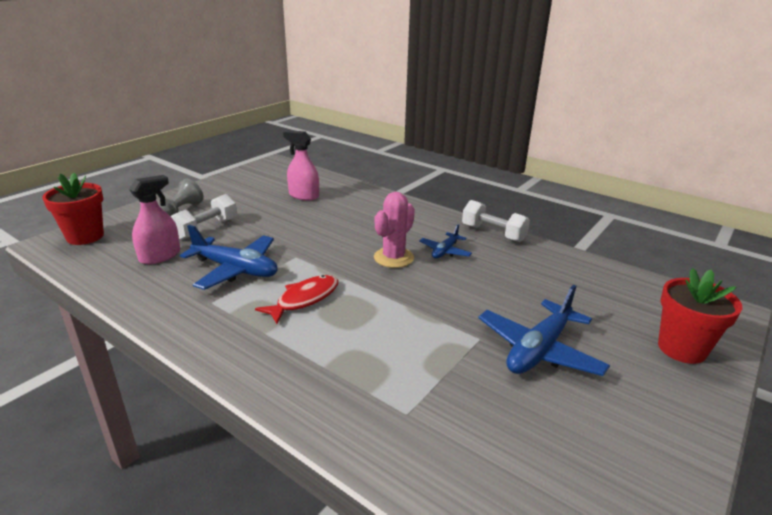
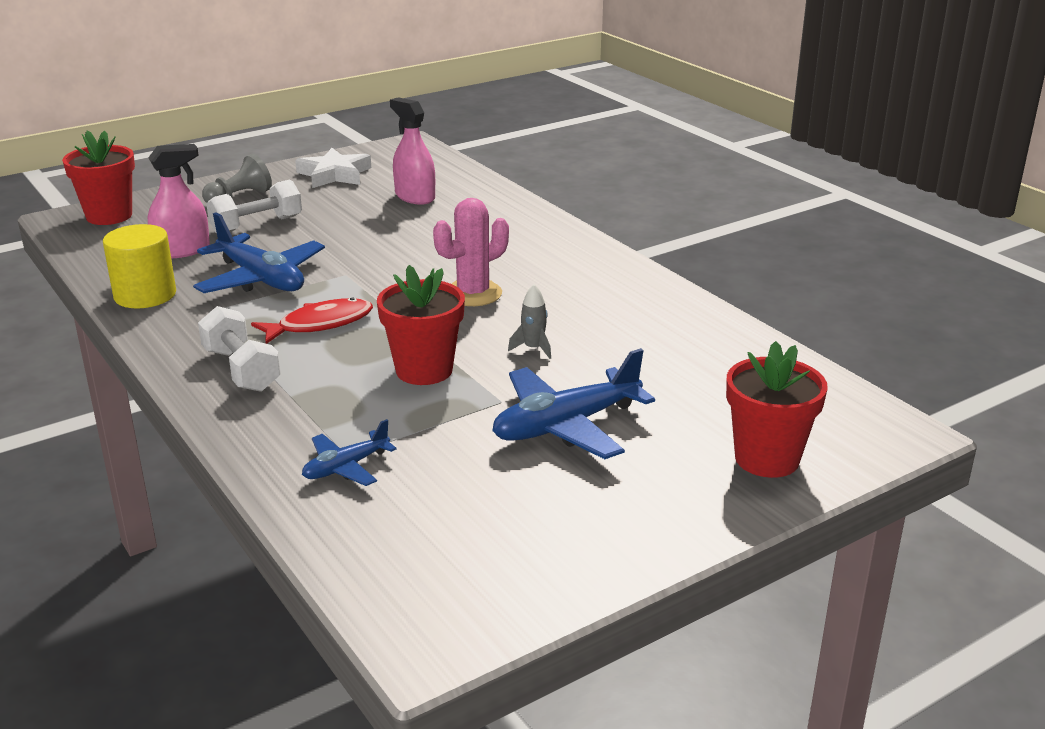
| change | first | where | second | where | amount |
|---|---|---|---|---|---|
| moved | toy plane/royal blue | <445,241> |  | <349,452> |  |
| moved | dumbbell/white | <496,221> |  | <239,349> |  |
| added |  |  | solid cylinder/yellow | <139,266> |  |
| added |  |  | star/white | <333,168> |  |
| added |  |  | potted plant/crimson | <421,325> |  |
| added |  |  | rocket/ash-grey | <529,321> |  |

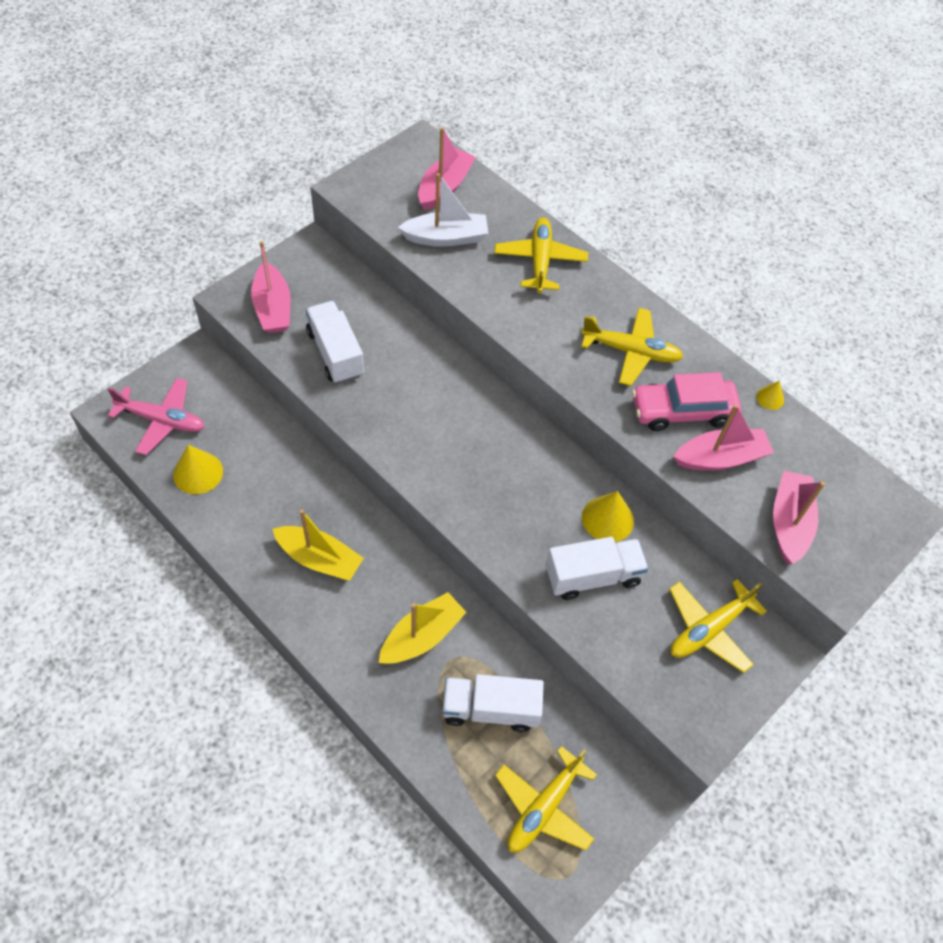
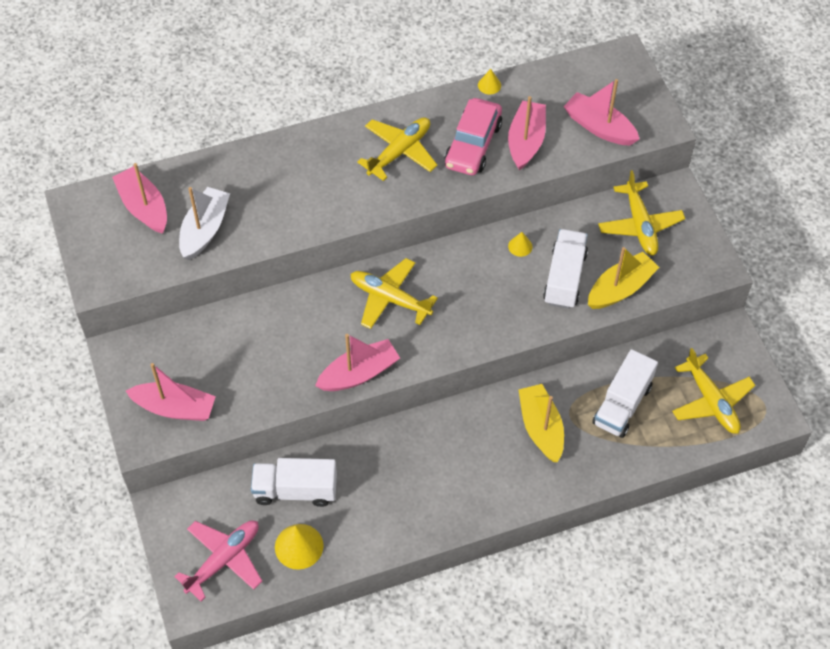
| change | first | where | second | where | amount |
|---|---|---|---|---|---|
| moved | sailboat/yellow | <318,545> |  | <624,278> |  |
| moved | toy truck/white | <335,342> |  | <294,482> |  |
| moved | toy plane/yellow | <541,255> |  | <394,293> |  |
| resized | solid cone/yellow | <608,516> |  | <520,244> | x0.54 |
| added |  |  | sailboat/rosy | <357,362> |  |

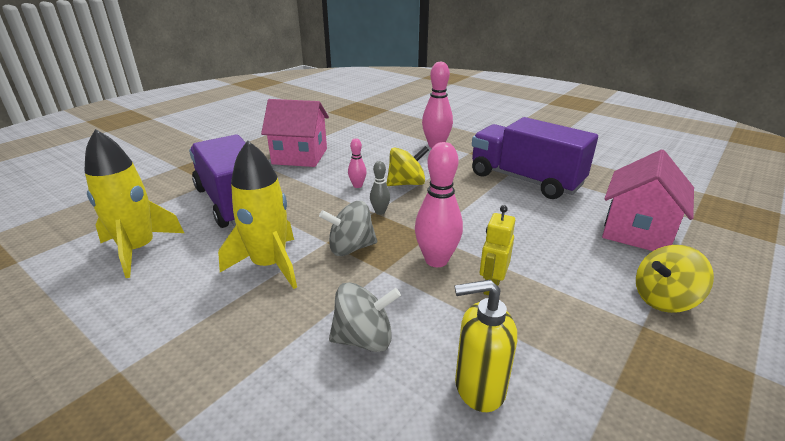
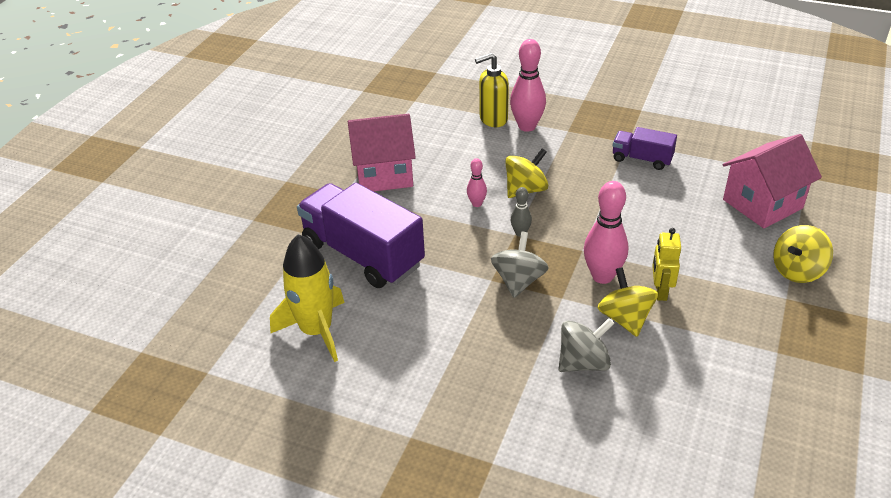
| change | first | where | second | where | amount |
|---|---|---|---|---|---|
| removed | rocket/yellow | <257,214> |  |  |  |
| turned | toy top/ash-grey | <348,228> |  | <520,265> | 135 degrees clockwise |
| moved | soap pump/yellow | <486,346> |  | <492,90> |  |
| resized | toy truck/violet | <535,158> |  | <645,148> | x0.51 |
| turned | toy house/rosy | <648,200> |  | <772,181> | 45 degrees clockwise |
| added |  |  | toy top/yellow | <627,302> |  |

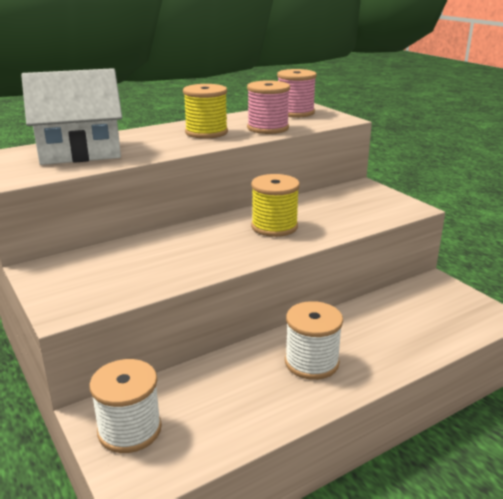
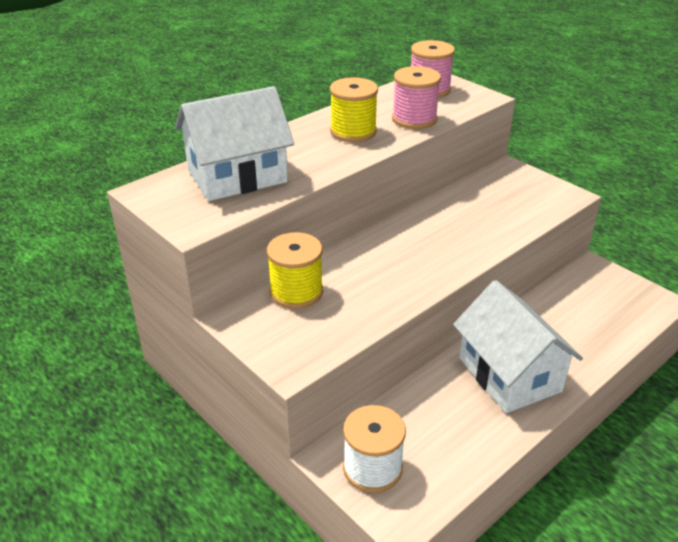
| change | first | where | second | where | amount |
|---|---|---|---|---|---|
| moved | reel of thread/yellow | <275,205> |  | <295,270> |  |
| replaced | reel of thread/white | <314,340> | toy house/white | <518,346> |  |

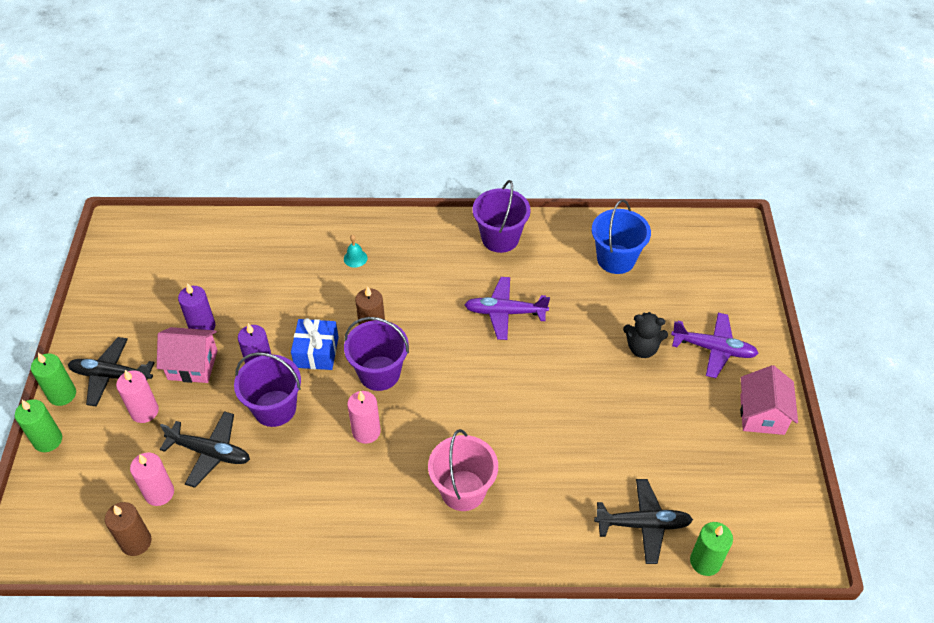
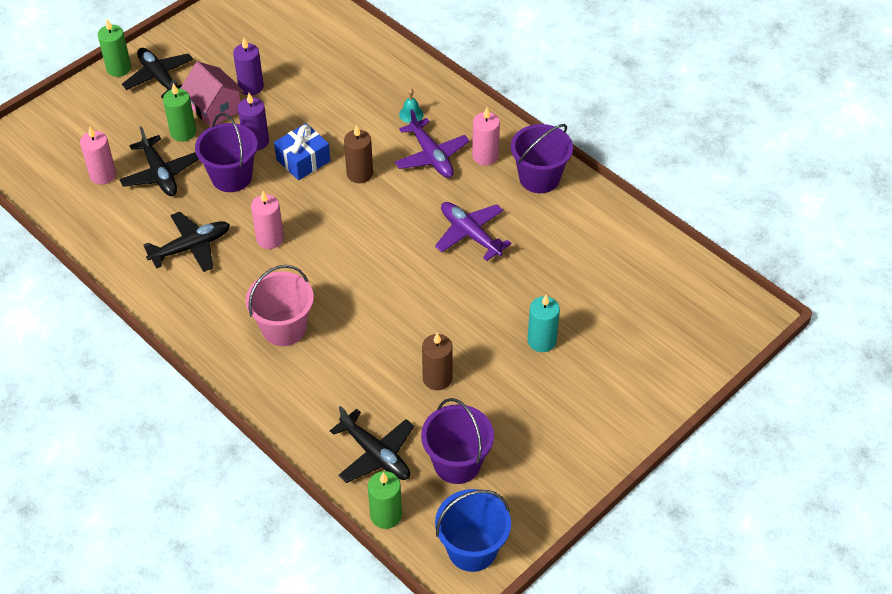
| change | first | where | second | where | amount |
|---|---|---|---|---|---|
| moved | candle/green | <38,425> |  | <179,112> |  |
| moved | candle/russet | <128,529> |  | <437,361> |  |
| moved | candle/rosy | <137,396> |  | <486,136> |  |
| moved | sand bucket/violet | <376,354> |  | <457,441> |  |
| moved | sand bucket/royal blue | <621,237> |  | <473,530> |  |
| replaced | teddy bear/black | <645,335> | candle/aqua | <543,323> |  |
| moved | toy plane/violet | <715,345> |  | <432,144> |  |
| removed | toy house/rosy | <769,400> |  |  |  |
| added |  |  | toy plane/black | <186,242> |  |

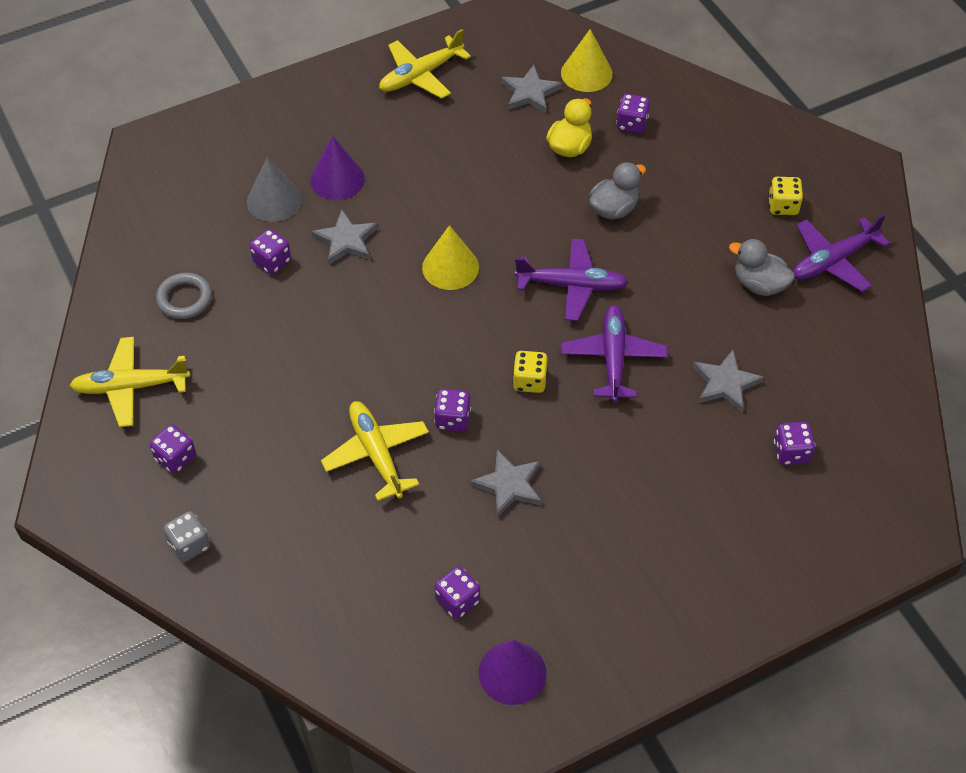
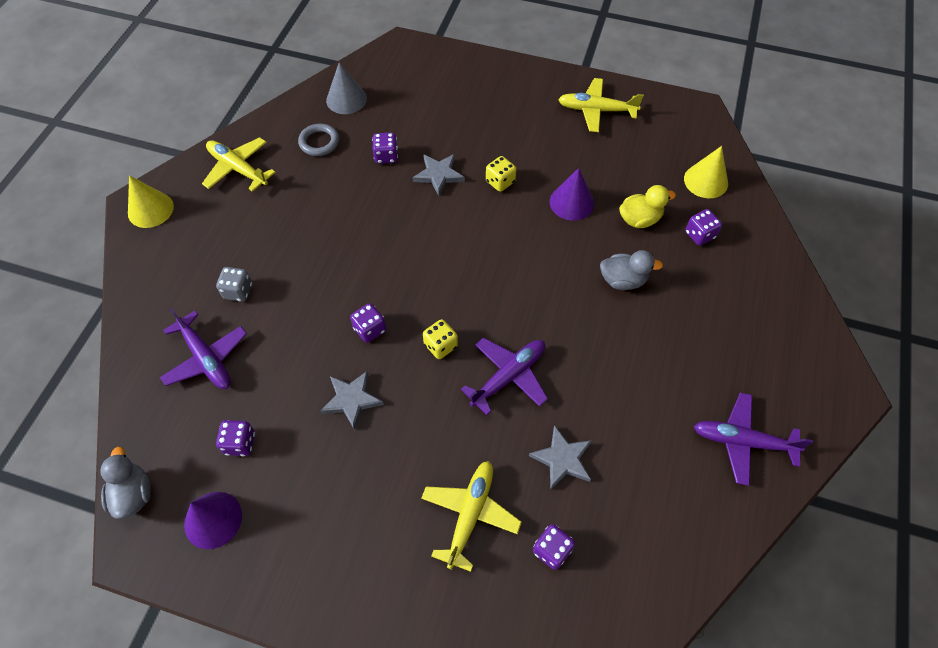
| change | first | where | second | where | amount |
|---|---|---|---|---|---|
| removed | die/violet | <173,449> |  |  |  |
| moved | die/ash-grey | <186,536> |  | <234,284> |  |
| moved | solid cone/ash-grey | <274,190> |  | <346,88> |  |
| moved | solid cone/violet | <337,168> |  | <572,194> |  |
| moved | toy plane/yellow | <375,451> |  | <471,516> |  |
| moved | solid cone/yellow | <450,257> |  | <151,201> |  |
| removed | star/ash-grey | <531,89> |  |  |  |
| moved | toy plane/violet | <571,280> |  | <203,348> |  |
| moved | toy duck/ash-grey | <762,267> |  | <125,483> |  |
| moved | die/yellow | <785,196> |  | <501,174> |  |

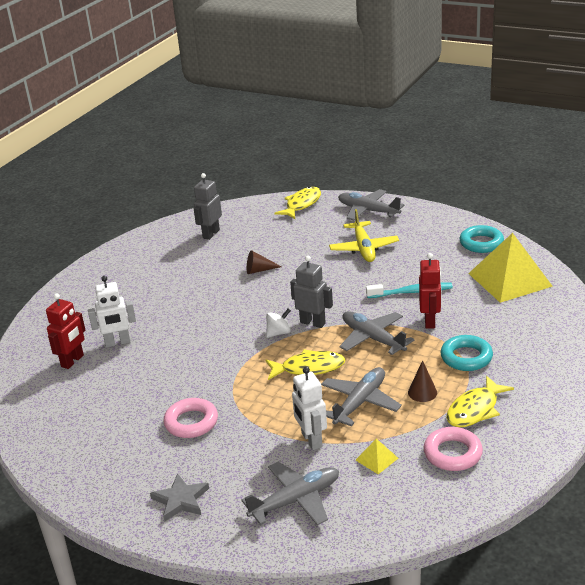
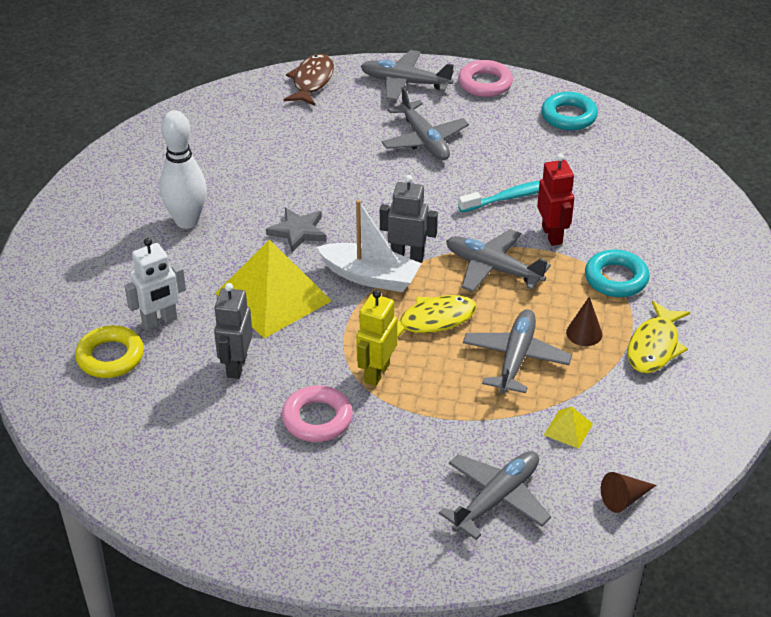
| change | first | where | second | where | amount |
|---|---|---|---|---|---|
| replaced | toy robot/crimson | <65,331> | hoop/yellow | <109,351> |  |
| moved | star/ash-grey | <179,498> |  | <296,230> |  |
| moved | toy robot/ash-grey | <208,206> |  | <233,331> |  |
| moved | solid cone/russet | <264,262> |  | <628,492> |  |
| replaced | toy top/white | <278,323> | sailboat/white | <369,246> |  |
| recoloured | fish figure/yellow | <298,203> | fish figure/russet | <308,80> |  |
| removed | toy robot/white | <309,408> |  |  |  |
| recoloured | toy plane/yellow | <364,235> | toy plane/ash-grey | <425,123> |  |
| moved | hoop/rosy | <453,449> |  | <485,78> |  |
| moved | pyramid/yellow | <510,268> |  | <273,288> |  |
| added |  |  | skittle/white | <183,169> |  |
| added |  |  | toy robot/yellow | <377,338> |  |

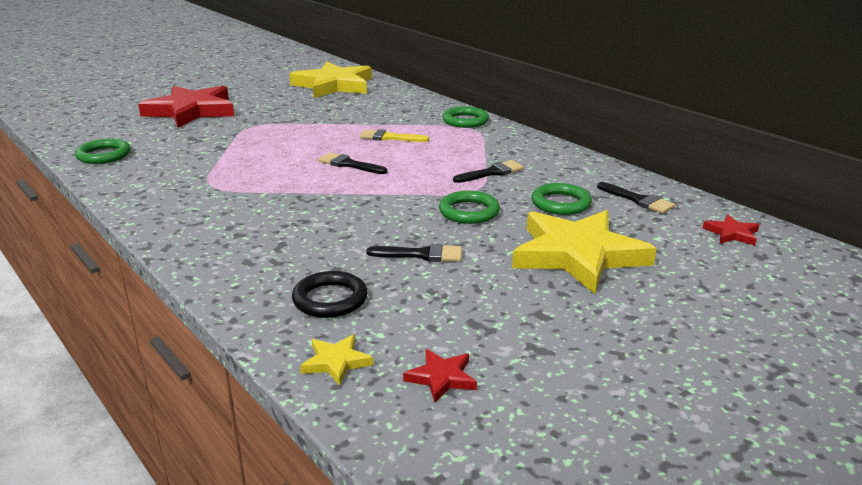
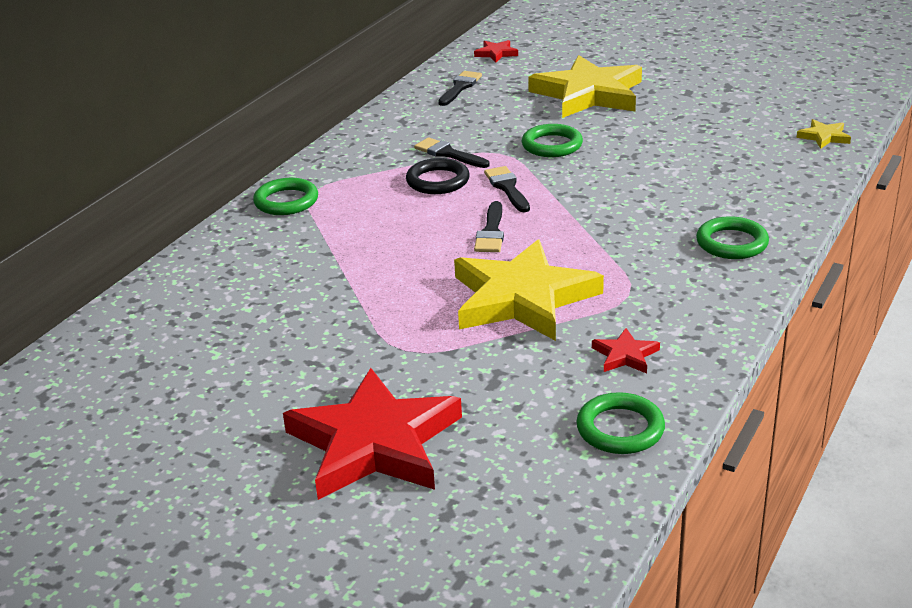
| change | first | where | second | where | amount |
|---|---|---|---|---|---|
| moved | star/yellow | <330,79> |  | <529,290> |  |
| moved | hoop/black | <330,294> |  | <438,176> |  |
| removed | brush/yellow | <394,135> |  |  |  |
| moved | brush/black | <414,253> |  | <507,189> |  |
| moved | star/crimson | <440,375> |  | <626,350> |  |
| moved | hoop/green | <562,199> |  | <732,237> |  |

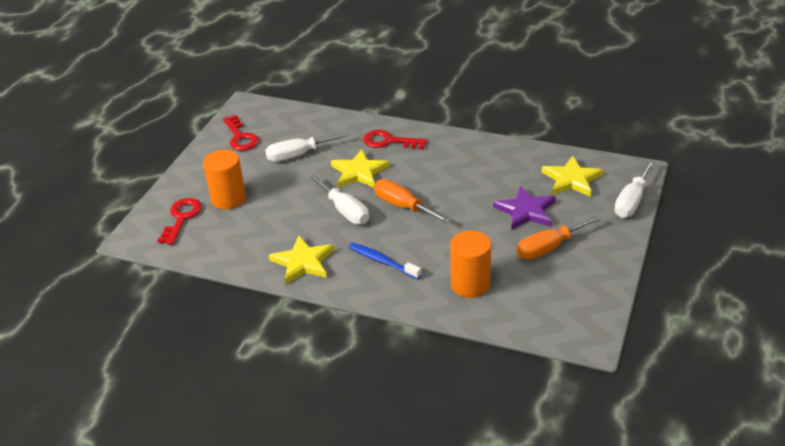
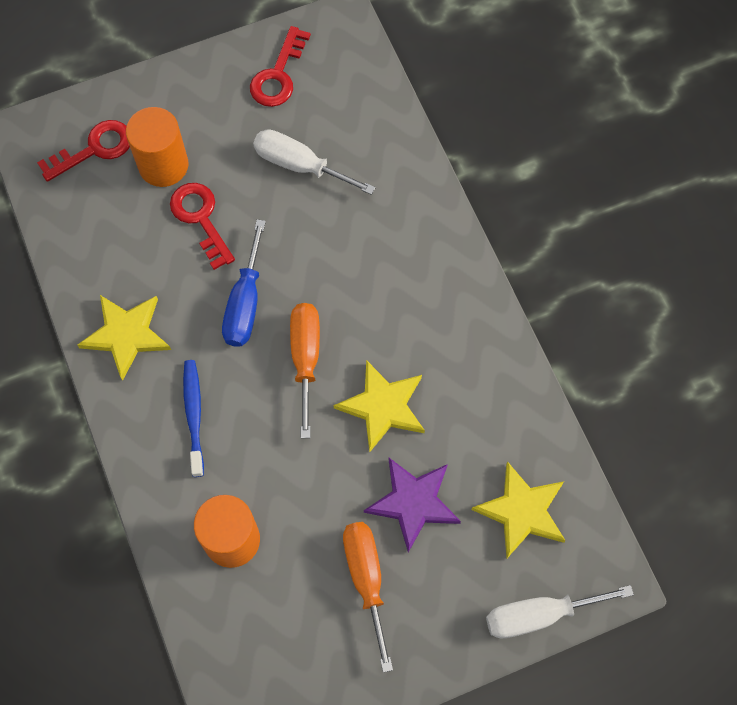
| change | first | where | second | where | amount |
|---|---|---|---|---|---|
| recoloured | flat screwdriver/white | <339,199> | flat screwdriver/royal blue | <244,283> |  |
| moved | star/yellow | <360,168> |  | <379,406> |  |
| moved | door key/crimson | <395,140> |  | <202,226> |  |
| turned | flat screwdriver/orange | <559,237> |  | <368,597> | 60 degrees clockwise |

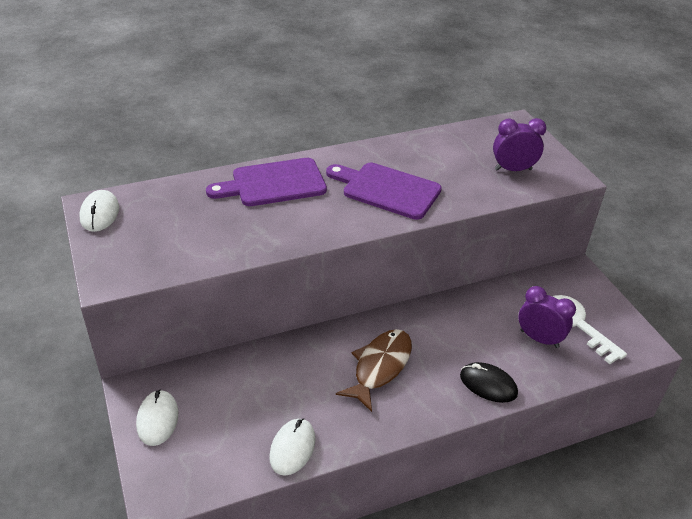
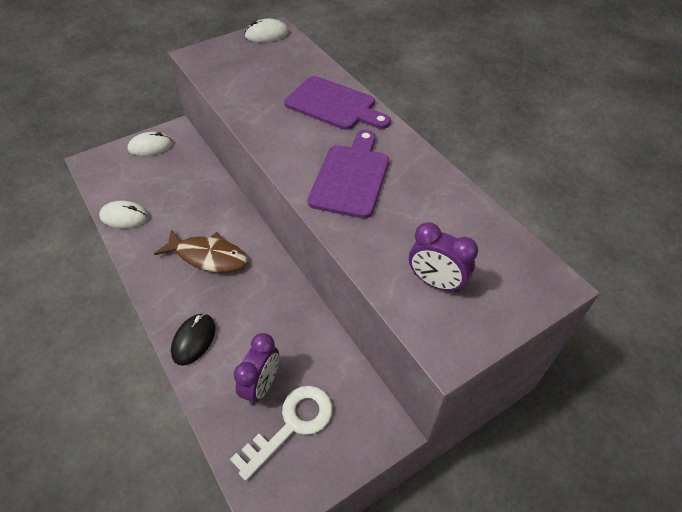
| change | first | where | second | where | amount |
|---|---|---|---|---|---|
| turned | bread board/violet | <266,182> |  | <337,103> | 150 degrees clockwise |
| turned | bedside clock/violet | <520,144> |  | <443,257> | 135 degrees clockwise |

